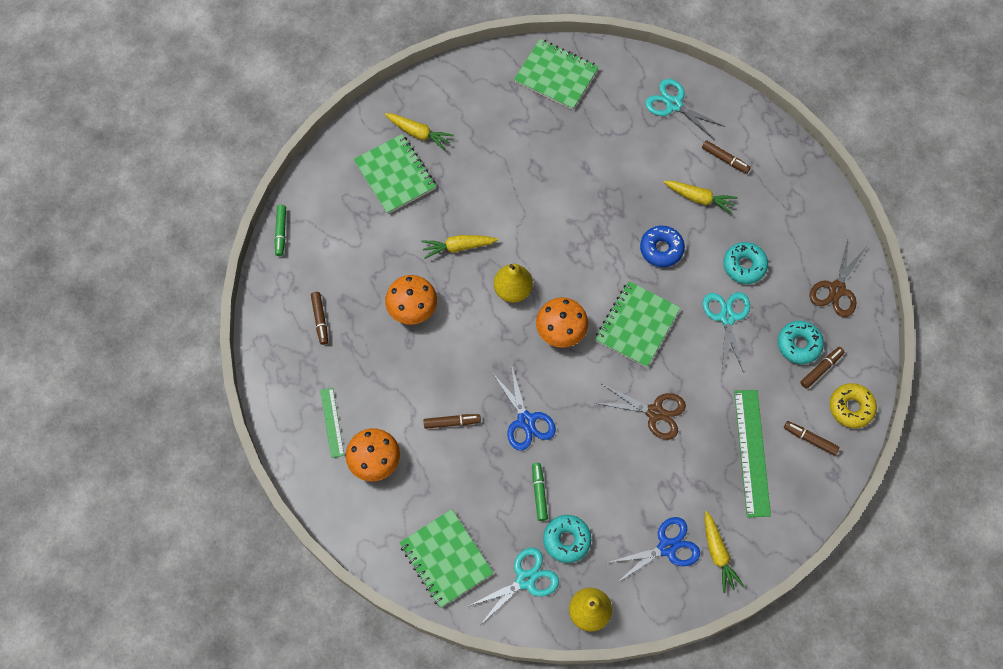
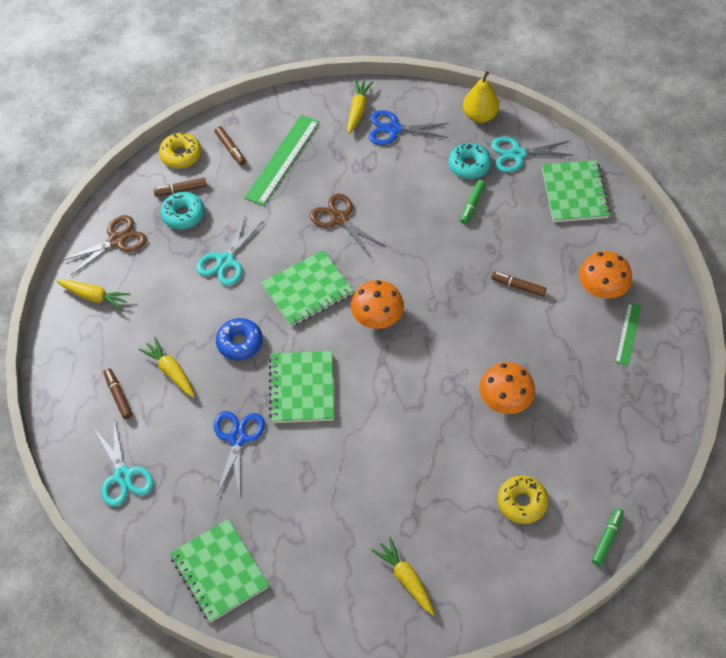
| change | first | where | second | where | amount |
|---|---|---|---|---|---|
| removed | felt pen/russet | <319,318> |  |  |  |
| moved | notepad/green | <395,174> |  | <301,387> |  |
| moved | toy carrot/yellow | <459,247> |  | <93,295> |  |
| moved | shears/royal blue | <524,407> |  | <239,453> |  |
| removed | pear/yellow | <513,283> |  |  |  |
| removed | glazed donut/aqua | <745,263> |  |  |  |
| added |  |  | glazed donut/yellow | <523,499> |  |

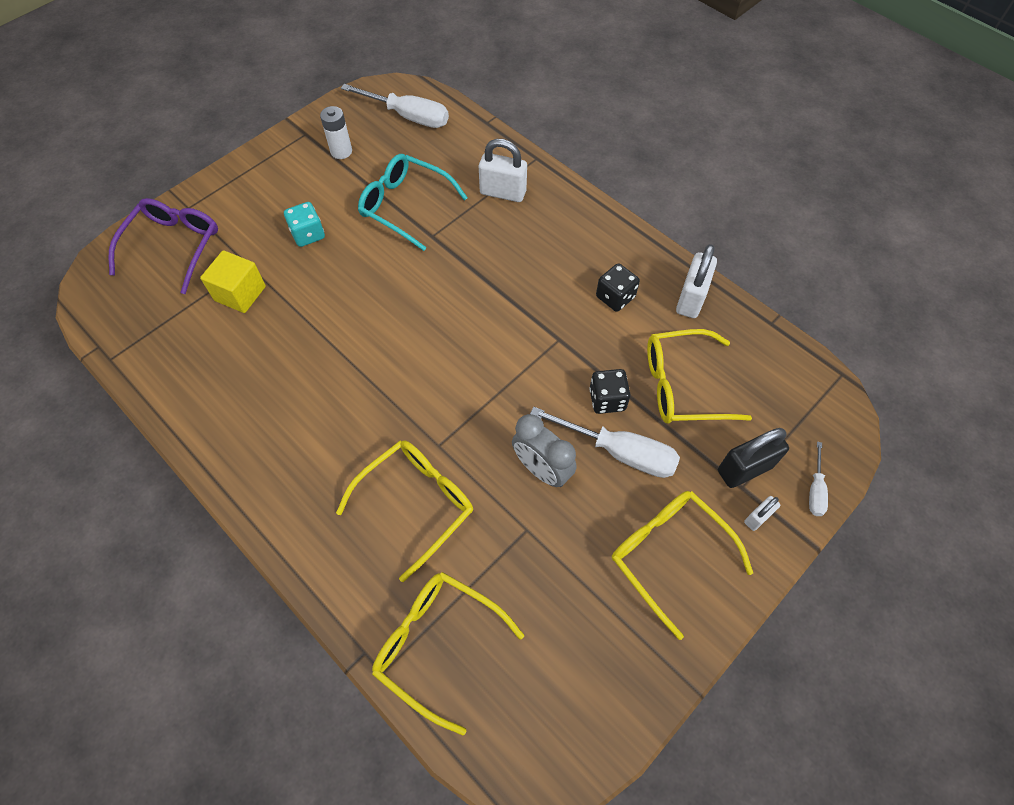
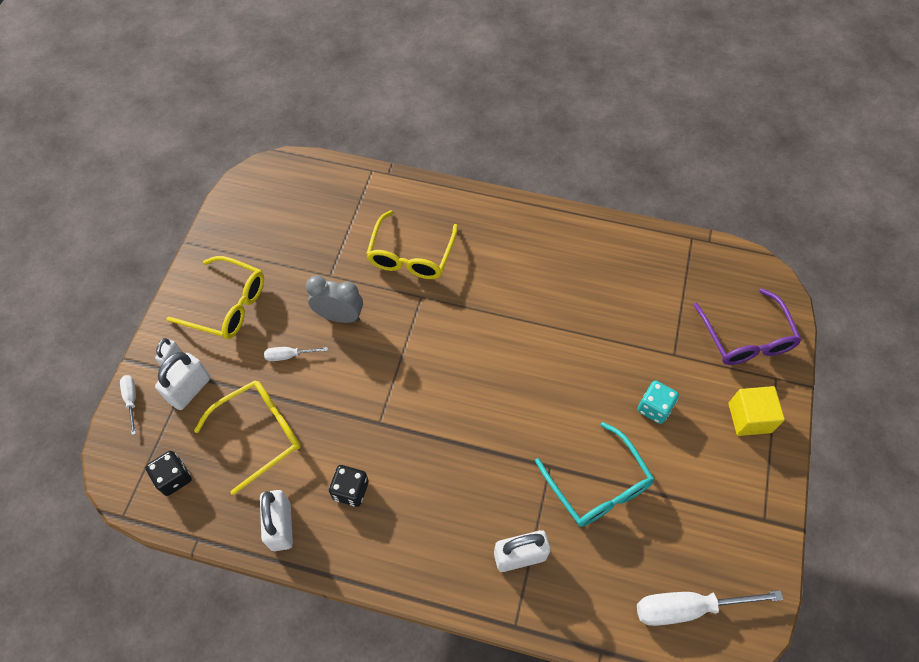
| change | first | where | second | where | amount |
|---|---|---|---|---|---|
| moved | block/yellow | <233,281> |  | <756,411> |  |
| removed | battery/white | <336,132> |  |  |  |
| turned | eyeglasses/aqua | <413,202> |  | <594,474> | 60 degrees clockwise |
| removed | eyeglasses/yellow | <448,654> |  |  |  |
| resized | flat screwdriver/white | <605,442> |  | <296,354> | x0.51 |
| moved | die/black | <610,391> |  | <168,473> |  |
| recoloured | lock/black | <753,458> | lock/white | <183,381> |  |

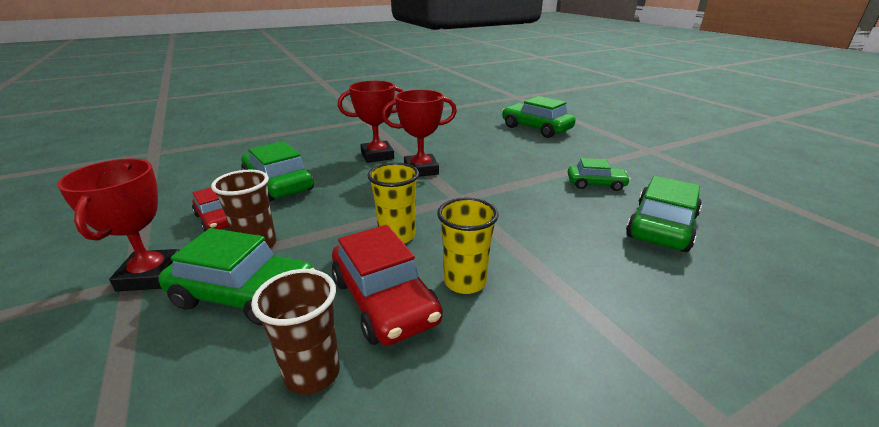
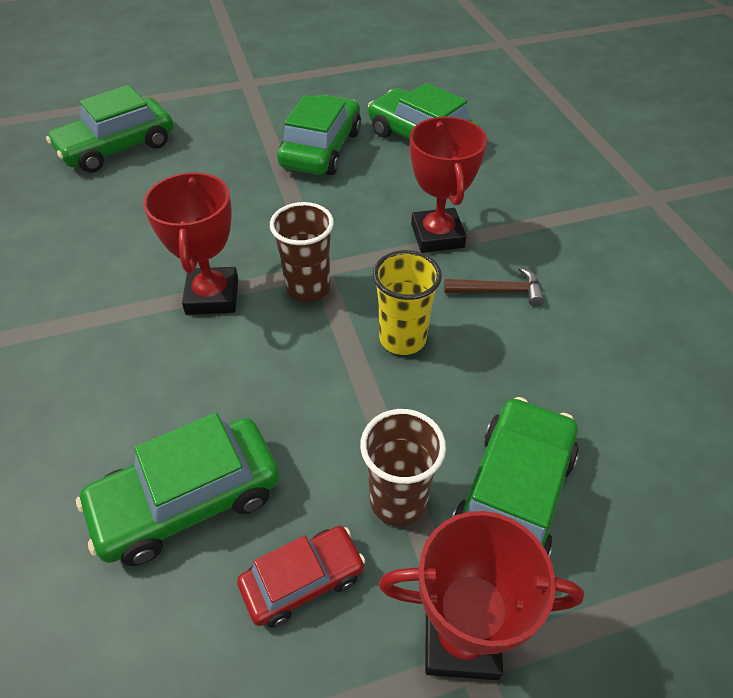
| change | first | where | second | where | amount |
|---|---|---|---|---|---|
| moved | cup/russet | <295,332> |  | <302,252> |  |
| removed | car/crimson | <387,285> |  |  |  |
| moved | prize cup/crimson | <370,122> |  | <448,185> |  |
| replaced | cup/yellow | <467,246> | claw hammer/russet | <494,287> |  |
| resized | car/green | <599,174> |  | <319,135> | x1.65 |

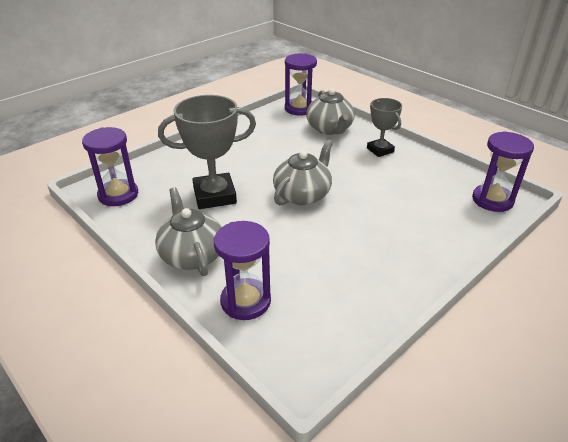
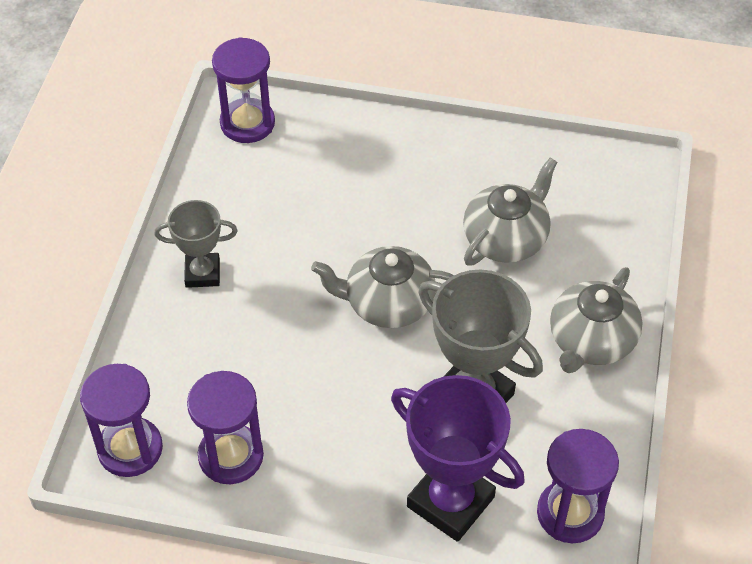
| change | first | where | second | where | amount |
|---|---|---|---|---|---|
| moved | sand timer/violet | <242,270> |  | <225,427> |  |
| moved | china teapot/ash-grey | <330,111> |  | <510,212> |  |
| turned | prize cup/ash-grey | <384,127> |  | <196,244> | 60 degrees clockwise |
| added |  |  | prize cup/violet | <458,458> |  |

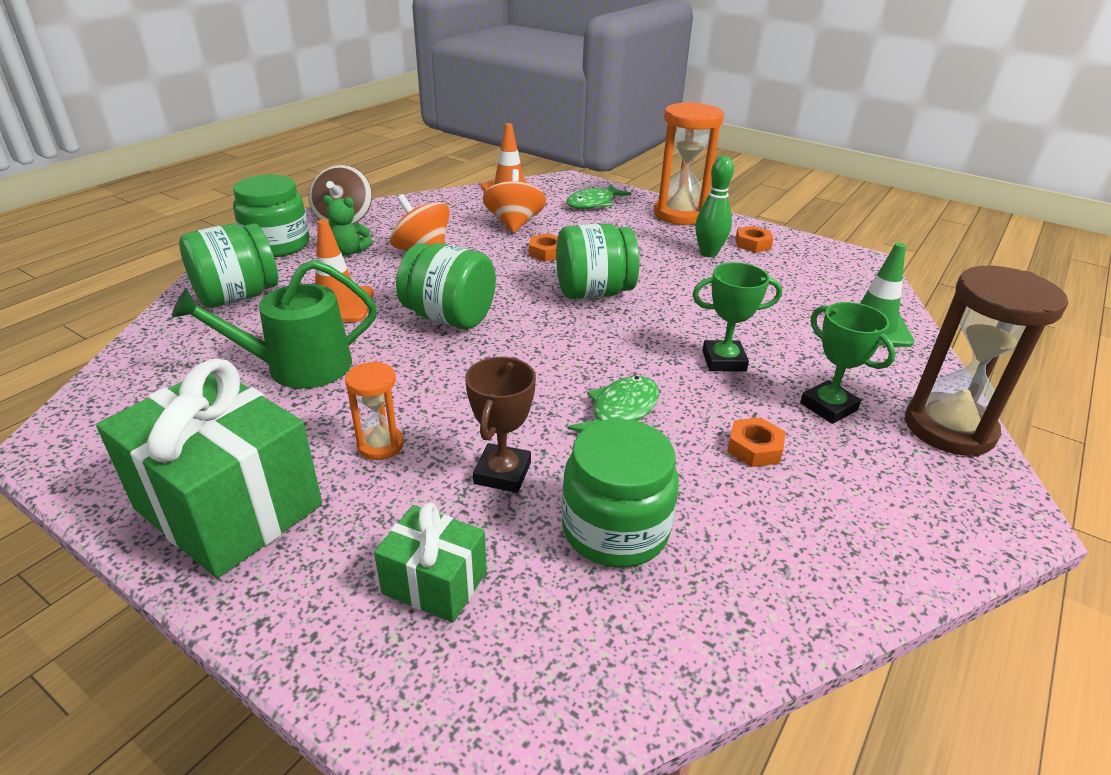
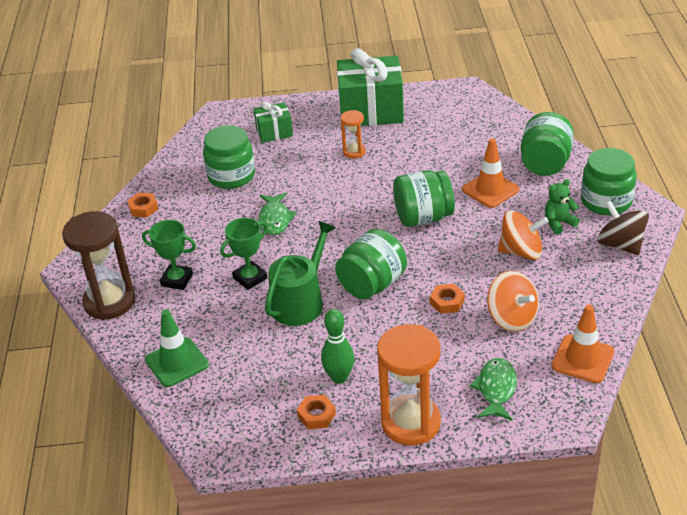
| change | first | where | second | where | amount |
|---|---|---|---|---|---|
| moved | watering can/green | <274,324> |  | <300,273> |  |
| removed | prize cup/russet | <500,425> |  |  |  |
| moved | hex nut/orange | <756,442> |  | <142,205> |  |

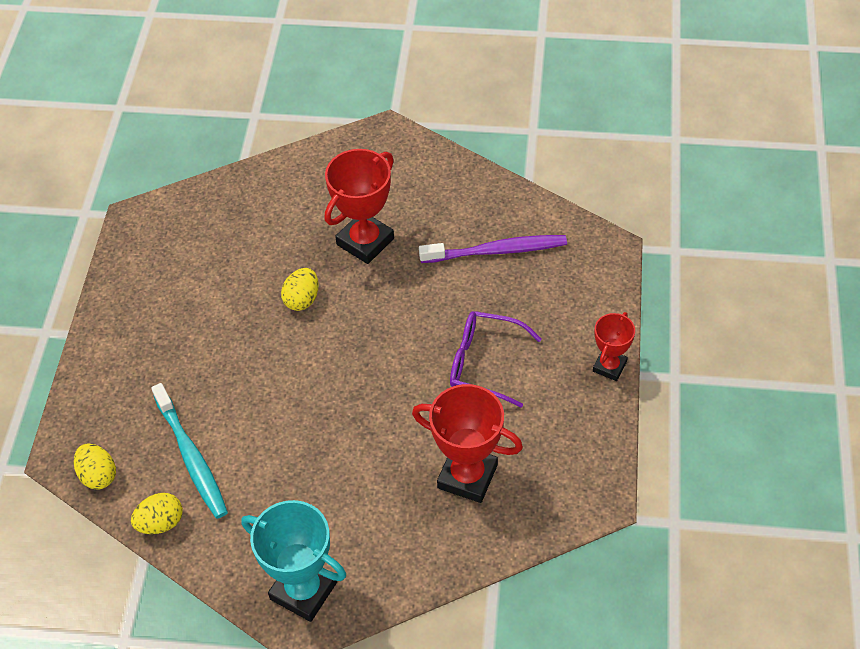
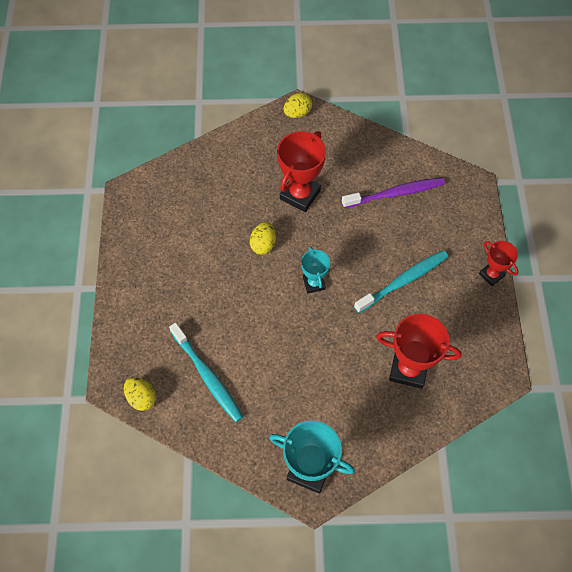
| change | first | where | second | where | amount |
|---|---|---|---|---|---|
| moved | toy egg/yellow | <157,513> |  | <298,105> |  |
| replaced | eyeglasses/violet | <496,359> | dental brush/aqua | <401,281> |  |
| turned | prize cup/crimson | <614,346> |  | <499,263> | 60 degrees counterclockwise |
| added |  |  | prize cup/aqua | <315,269> |  |

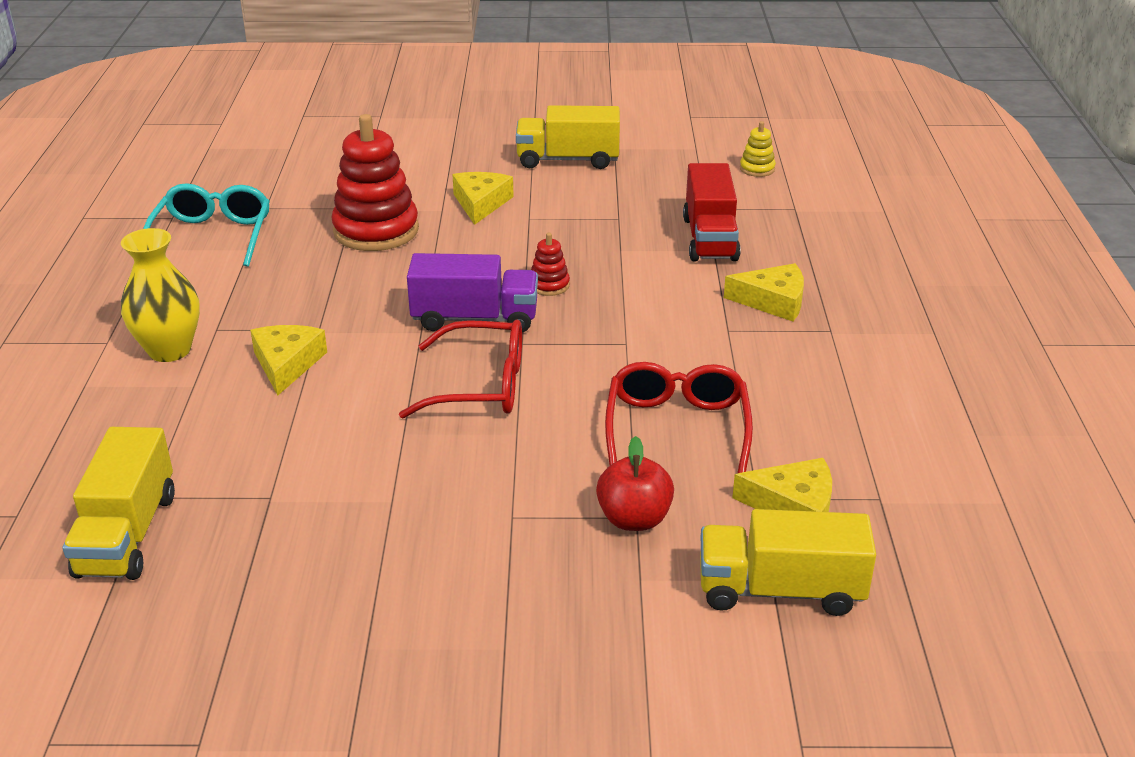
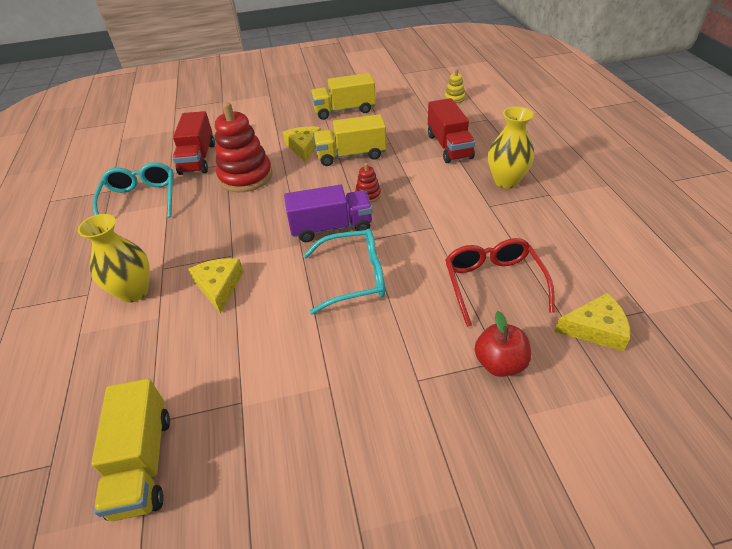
| change | first | where | second | where | amount |
|---|---|---|---|---|---|
| recoloured | eyeglasses/crimson | <460,369> | eyeglasses/aqua | <344,271> |  |
| moved | toy truck/yellow | <788,562> |  | <349,140> |  |
| replaced | cheese/yellow | <764,292> | tall vase/yellow | <511,148> |  |
| added |  |  | toy truck/crimson | <194,143> |  |

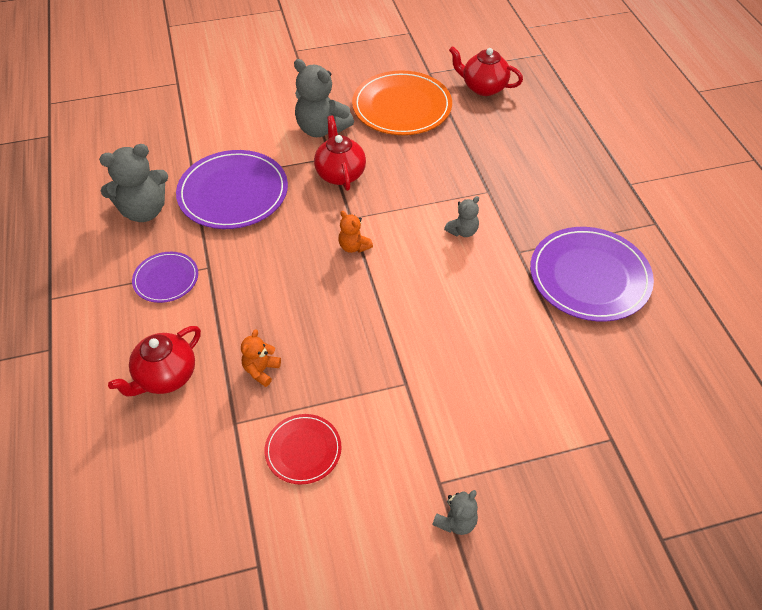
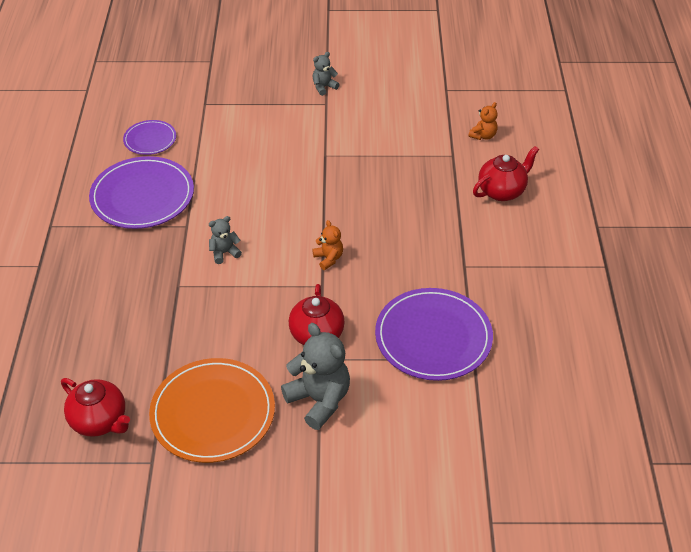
| change | first | where | second | where | amount |
|---|---|---|---|---|---|
| removed | teddy bear/ash-grey | <133,183> |  |  |  |
| moved | flat dish/violet | <165,277> |  | <149,137> |  |
| moved | teddy bear/orange | <261,358> |  | <483,121> |  |
| removed | flat dish/crimson | <303,449> |  |  |  |

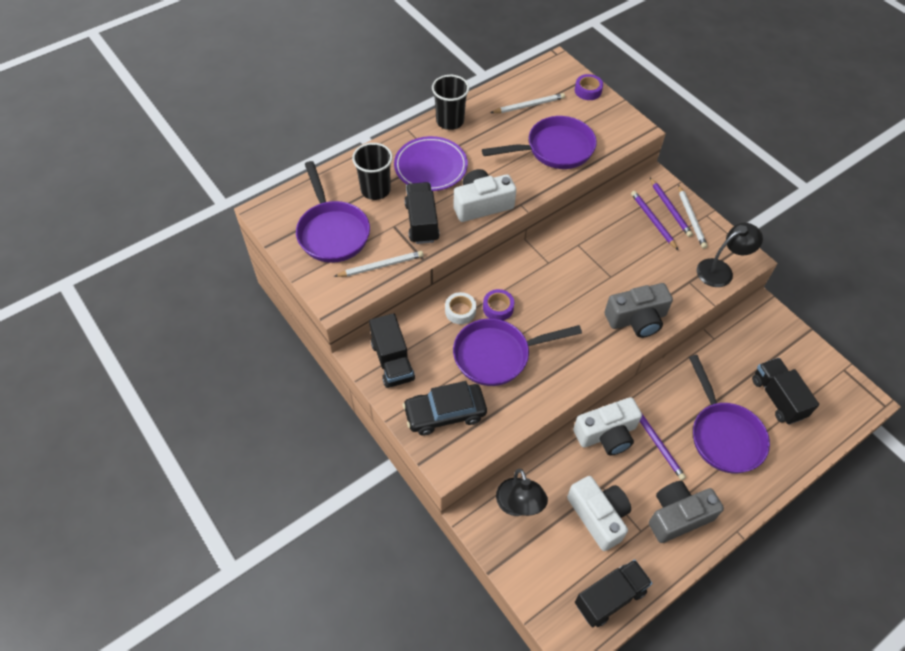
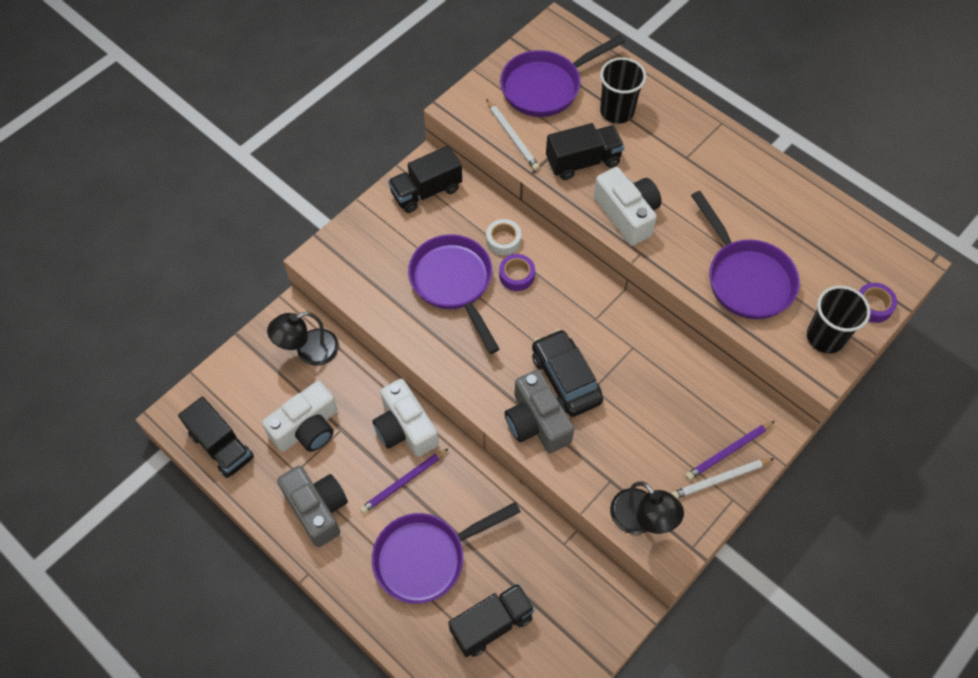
| change | first | where | second | where | amount |
|---|---|---|---|---|---|
| removed | flat dish/violet | <431,163> |  |  |  |
| moved | car/black | <445,408> |  | <567,373> |  |
| moved | cup/black | <450,102> |  | <839,320> |  |
| removed | lead pencil/white | <528,103> |  |  |  |
| removed | lead pencil/violet | <654,220> |  |  |  |

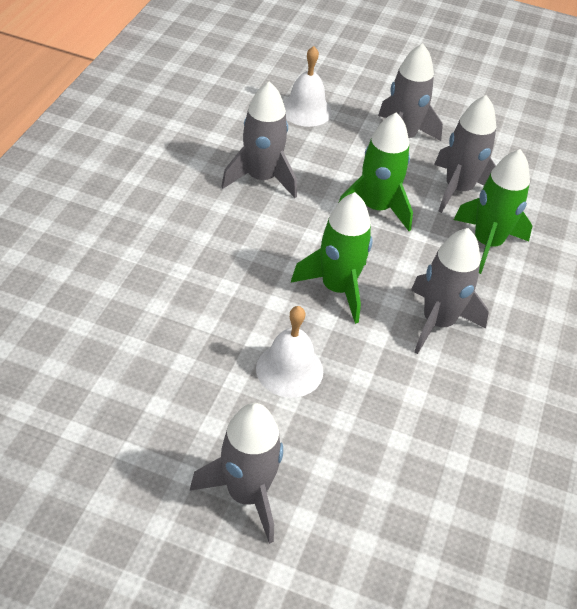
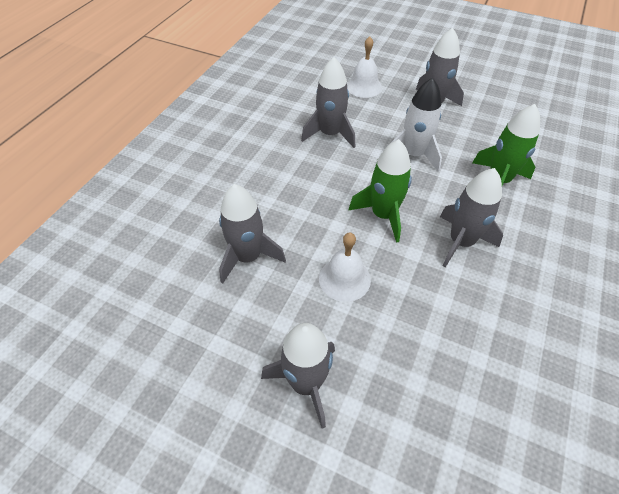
| change | first | where | second | where | amount |
|---|---|---|---|---|---|
| recoloured | rocket/green | <376,171> | rocket/white | <416,125> |  |
| moved | rocket/ash-grey | <465,154> |  | <252,234> |  |

